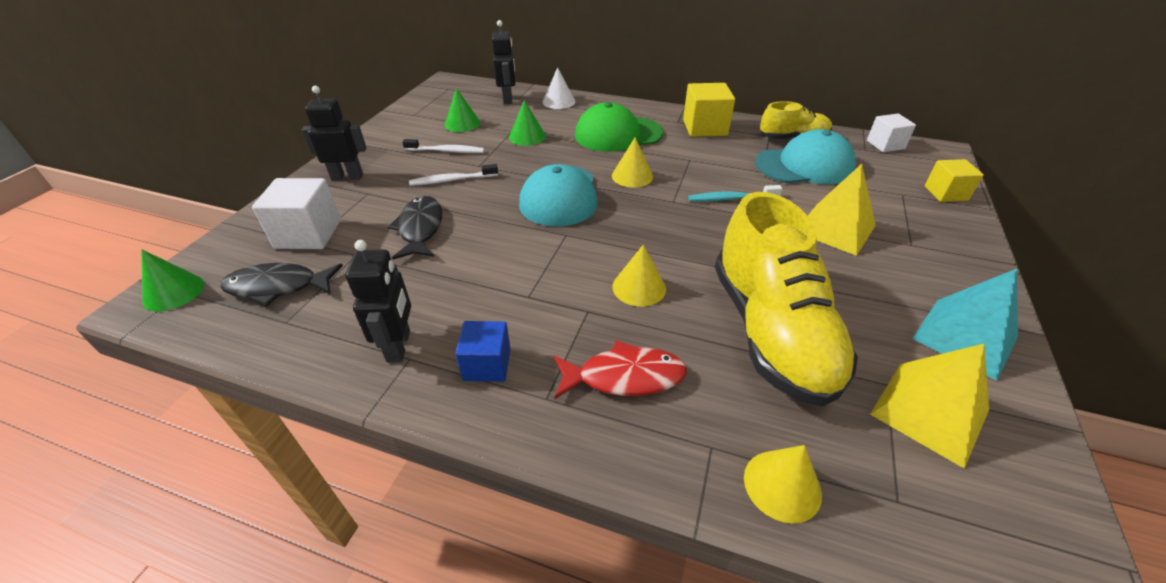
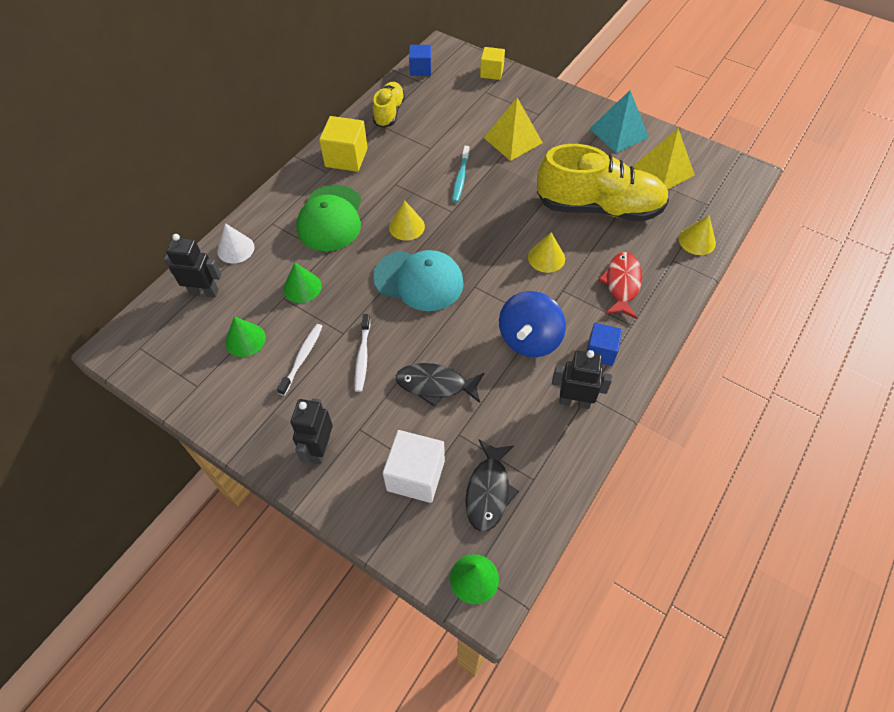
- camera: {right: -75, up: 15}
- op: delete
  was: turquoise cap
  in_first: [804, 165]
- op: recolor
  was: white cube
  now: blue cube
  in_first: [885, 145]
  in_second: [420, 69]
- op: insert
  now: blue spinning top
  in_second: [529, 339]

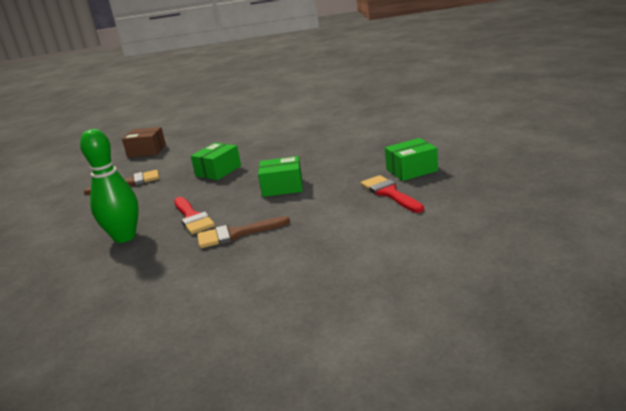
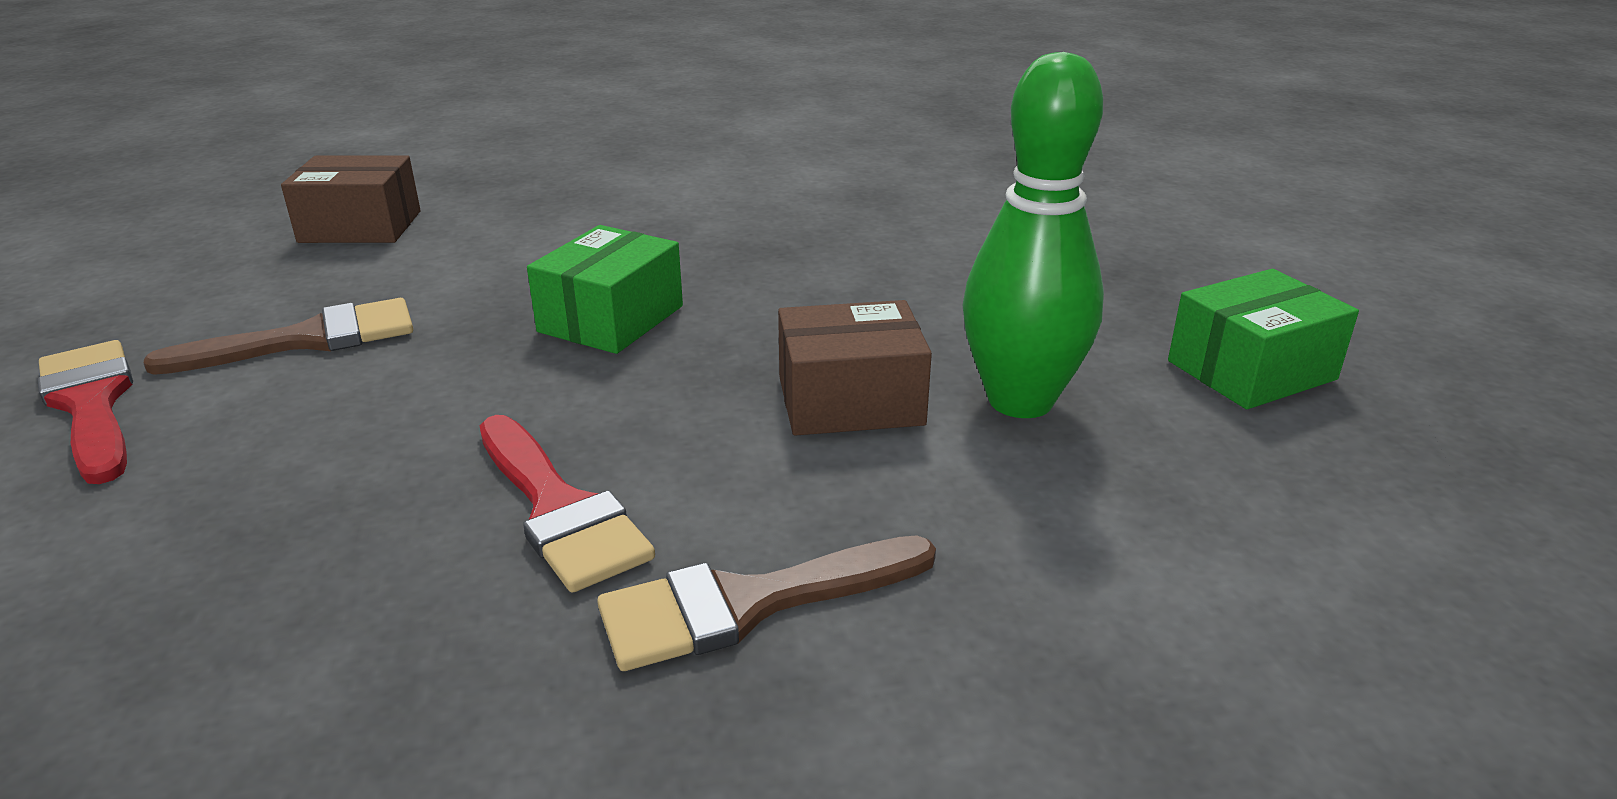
- camera: {right: -10, up: 5}
- op: move
  was: green bowling pin
  in_first: [124, 237]
  in_second: [1020, 401]
- op: recolor
  was: green box
  now: brown box
  in_first: [282, 187]
  in_second: [850, 401]
- op: move
  was: red brush
  in_first: [389, 193]
  in_second: [91, 404]

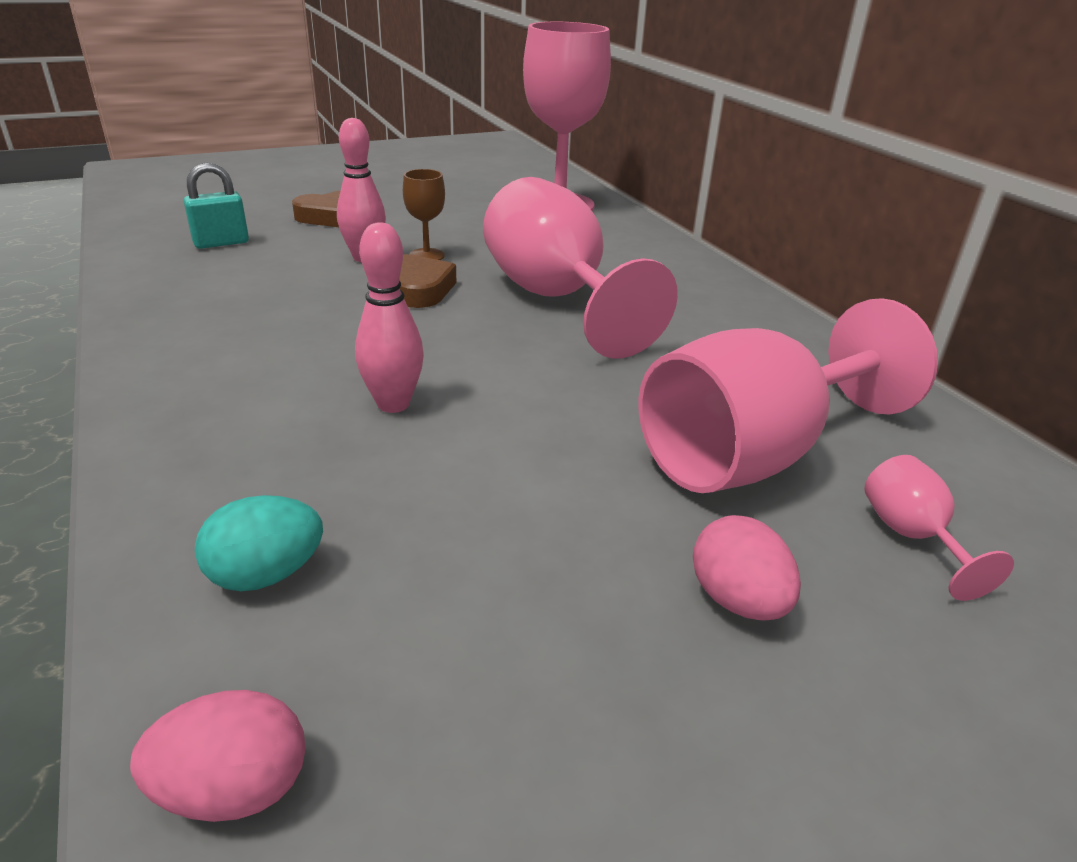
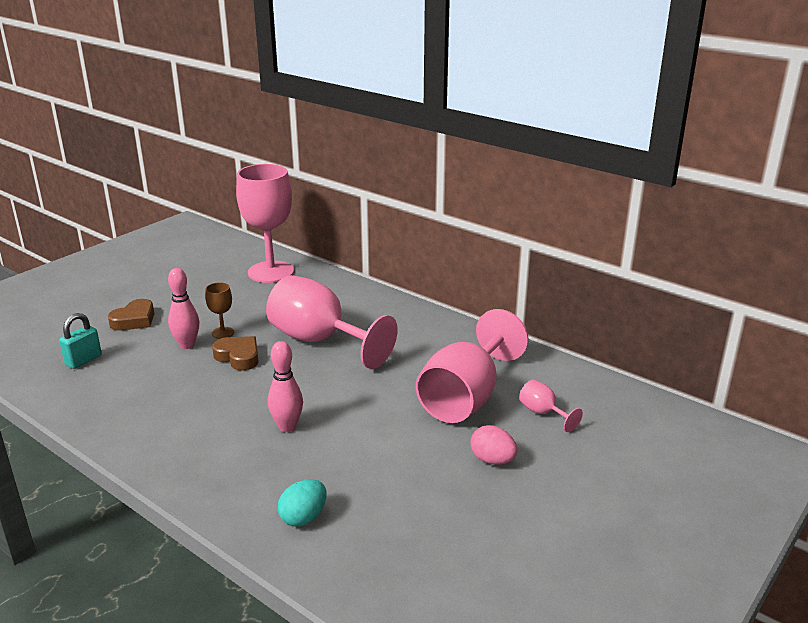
- camera: {right: -25, up: -5}
- op: delete
  was: pink egg
  in_first: [234, 789]

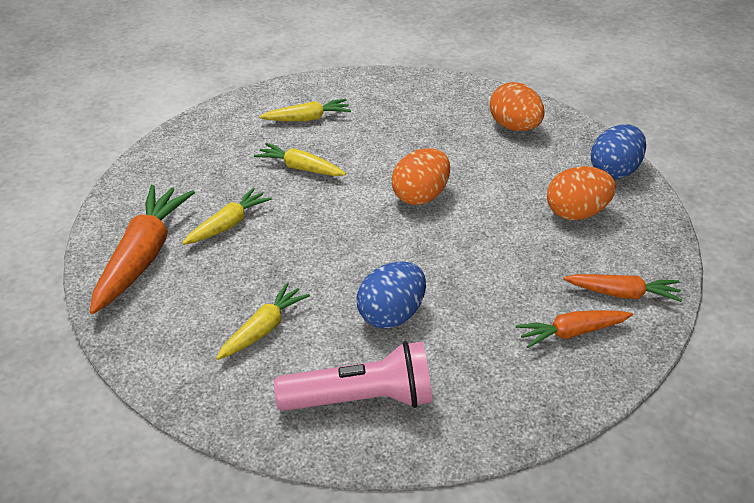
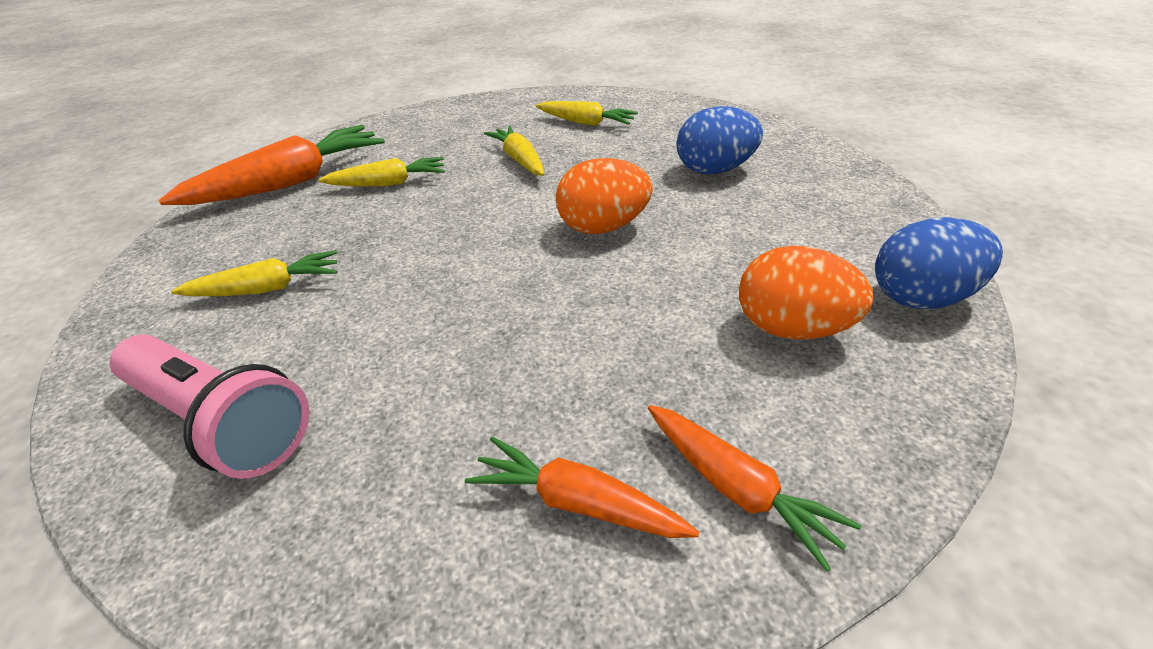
- camera: {right: 40, up: 0}
- op: move
  was: blue egg
  in_first: [391, 315]
  in_second: [714, 170]
- op: delete
  was: orange egg
  in_first: [514, 127]

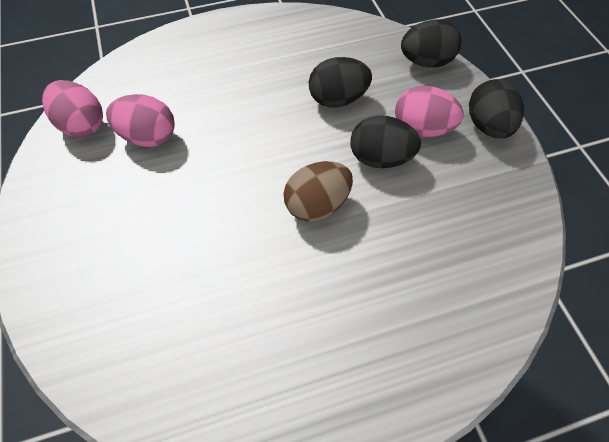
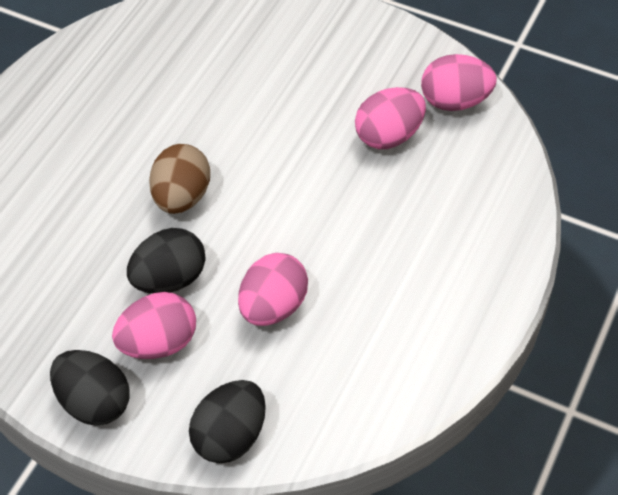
- camera: {right: 135, up: -5}
- op: recolor
  was: black egg
  now: pink egg
  in_first: [338, 99]
  in_second: [273, 306]

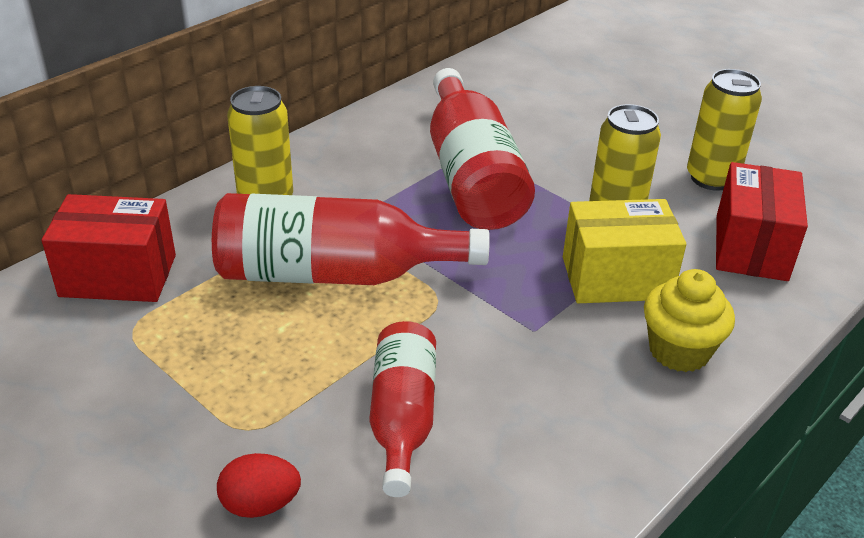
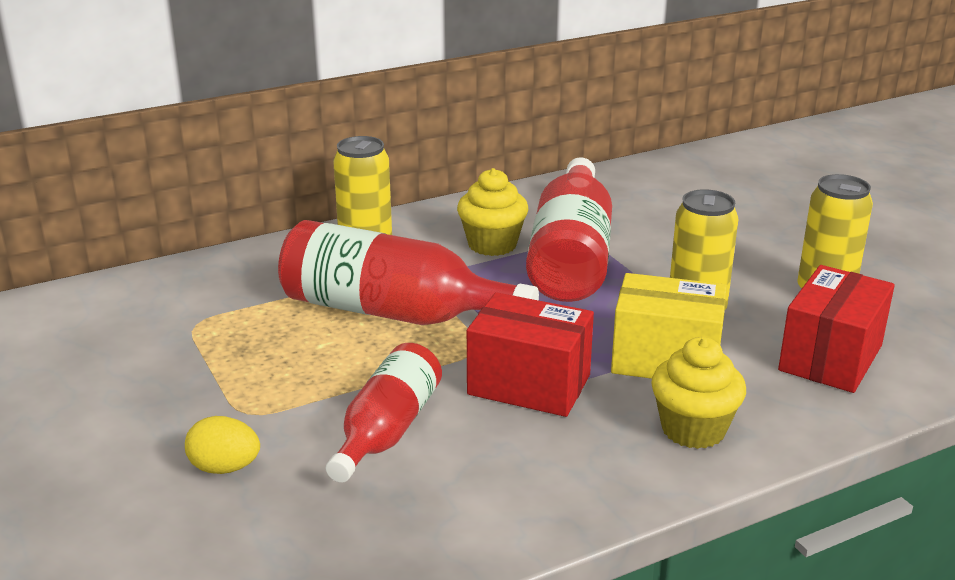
- camera: {right: 20, up: -10}
- op: move
  was: red box
  in_first: [118, 275]
  in_second: [529, 385]
- op: recolor
  was: red egg
  now: yellow egg
  in_first: [260, 504]
  in_second: [225, 468]
- op: insert
  now: yellow cupcake
  in_second: [492, 244]

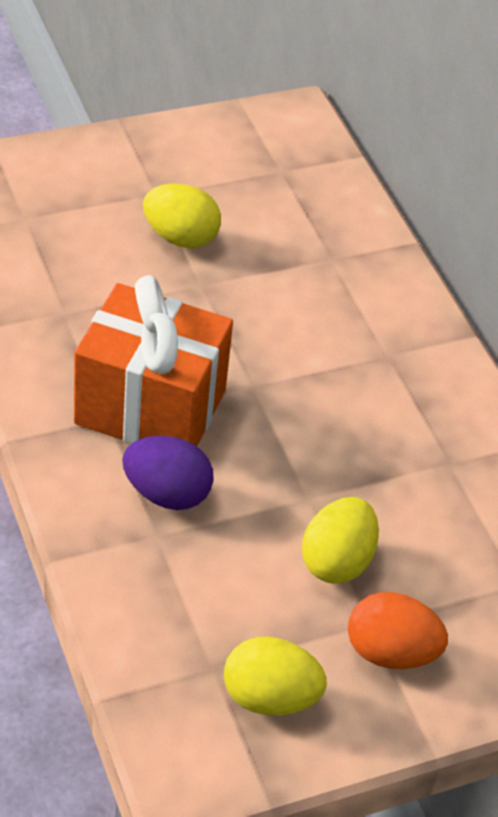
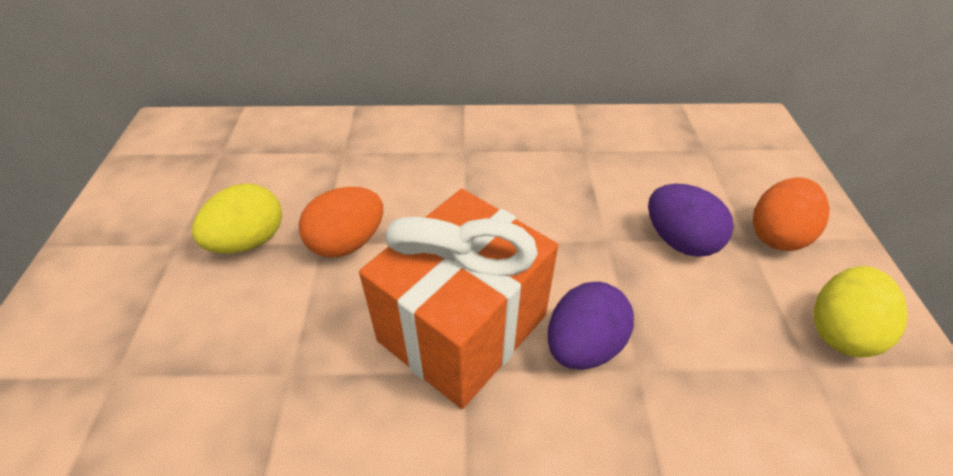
- camera: {right: -65, up: 0}
- op: recolor
  was: yellow egg
  now: purple egg
  in_first: [337, 561]
  in_second: [679, 241]
- op: insert
  now: orange egg
  in_second: [347, 242]

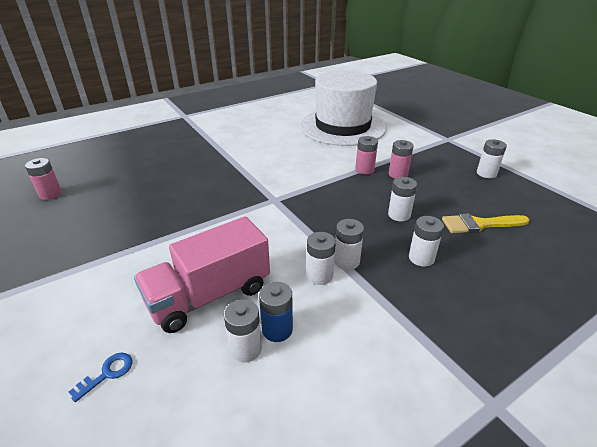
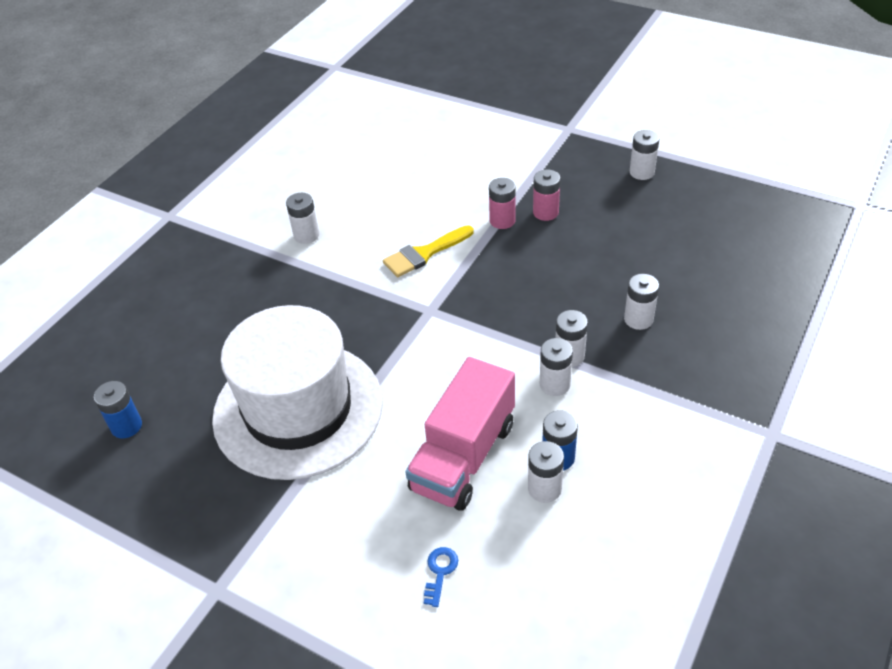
- camera: {right: -25, up: 10}
- op: recolor
  was: pink battery
  now: blue battery
  in_first: [50, 194]
  in_second: [126, 426]
- op: move
  was: white hat
  in_first: [342, 126]
  in_second: [298, 409]
- op: move
  was: white battery
  in_first: [399, 215]
  in_second: [306, 235]
- op: move
  was: yellow brush
  in_first: [479, 224]
  in_second: [424, 254]

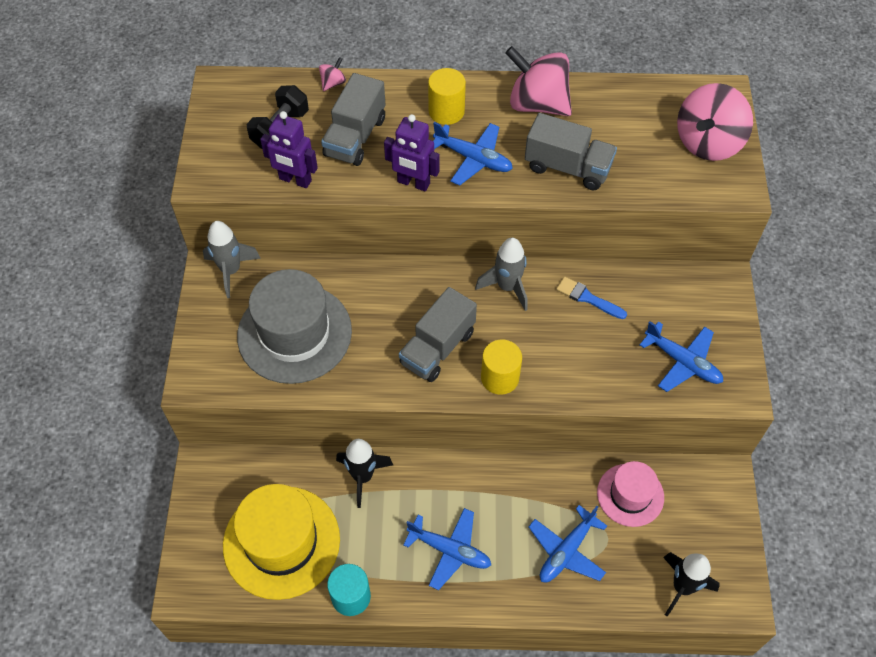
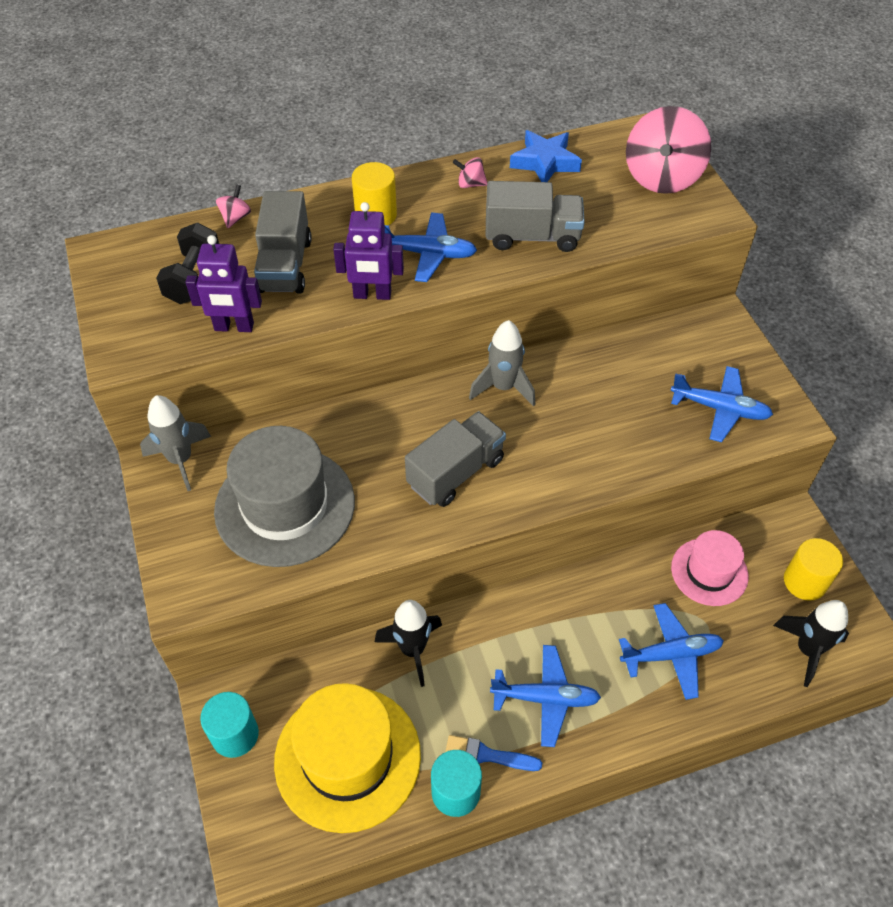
- camera: {right: -20, up: -5}
- op: rotate
  was: grey truck
  in_first: [437, 348]
  in_second: [456, 472]
  clockwise: -150
- op: move
  was: yellow cylinder
  in_first: [500, 378]
  in_second: [805, 581]
- op: resize
  was: pink spinning top
  in_first: [537, 104]
  in_second: [470, 184]
  ratio: 0.42
- op: rotate
  was: blue plane
  in_first: [566, 551]
  in_second: [671, 654]
  clockwise: -120
- op: move
  was: blue brush
  in_first: [587, 298]
  in_second: [487, 755]
- op: insert
  now: turquoise cylinder
  in_second: [235, 734]
- op: insert
  now: blue star
  in_second: [545, 162]

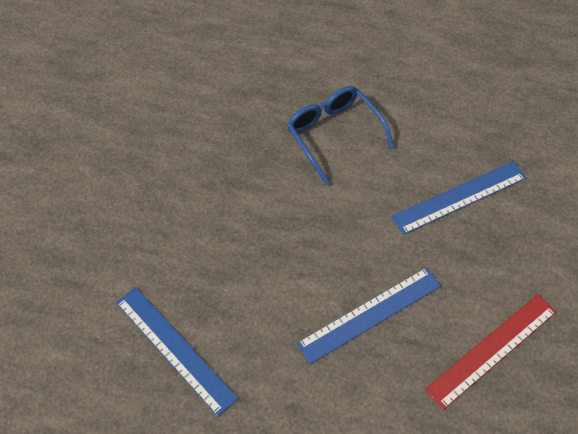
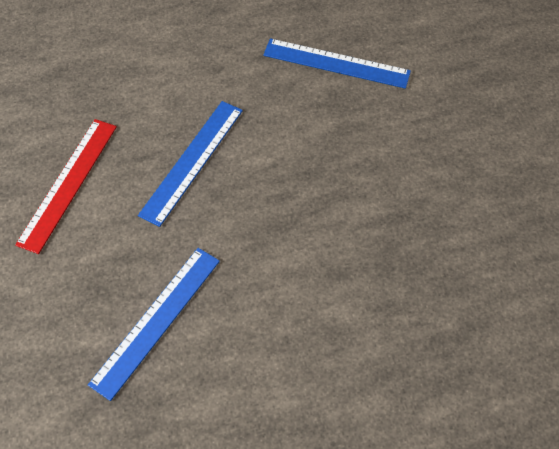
- camera: {right: 150, up: 0}
- op: delete
  was: blue glasses
  in_first: [333, 134]

